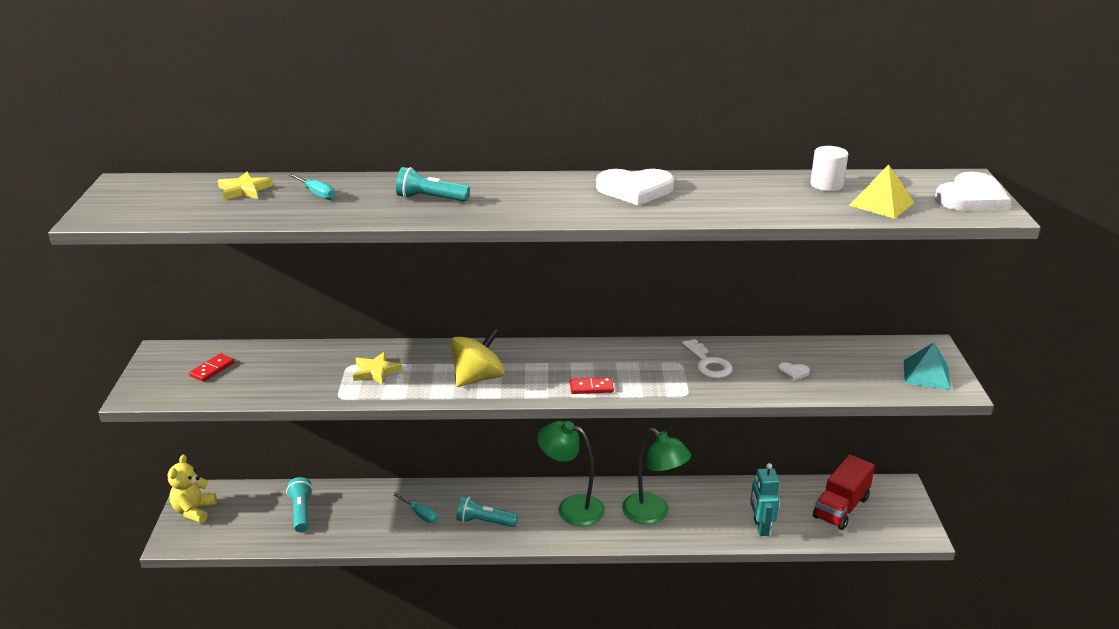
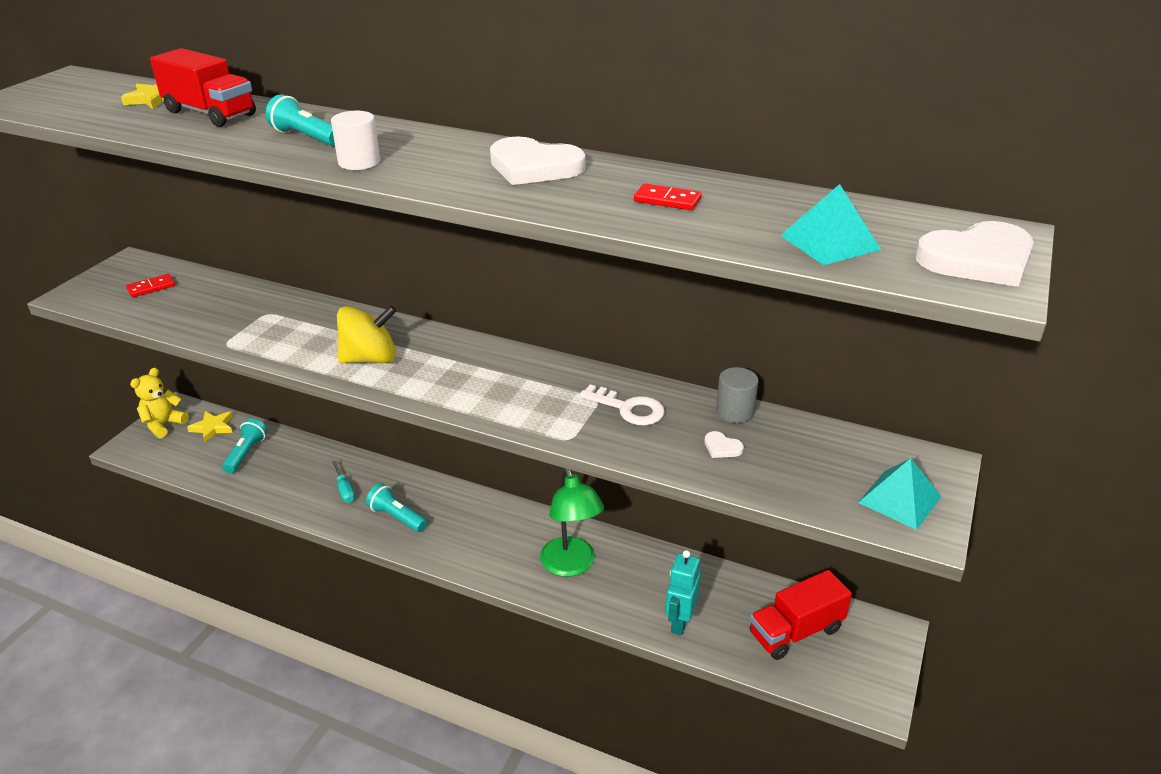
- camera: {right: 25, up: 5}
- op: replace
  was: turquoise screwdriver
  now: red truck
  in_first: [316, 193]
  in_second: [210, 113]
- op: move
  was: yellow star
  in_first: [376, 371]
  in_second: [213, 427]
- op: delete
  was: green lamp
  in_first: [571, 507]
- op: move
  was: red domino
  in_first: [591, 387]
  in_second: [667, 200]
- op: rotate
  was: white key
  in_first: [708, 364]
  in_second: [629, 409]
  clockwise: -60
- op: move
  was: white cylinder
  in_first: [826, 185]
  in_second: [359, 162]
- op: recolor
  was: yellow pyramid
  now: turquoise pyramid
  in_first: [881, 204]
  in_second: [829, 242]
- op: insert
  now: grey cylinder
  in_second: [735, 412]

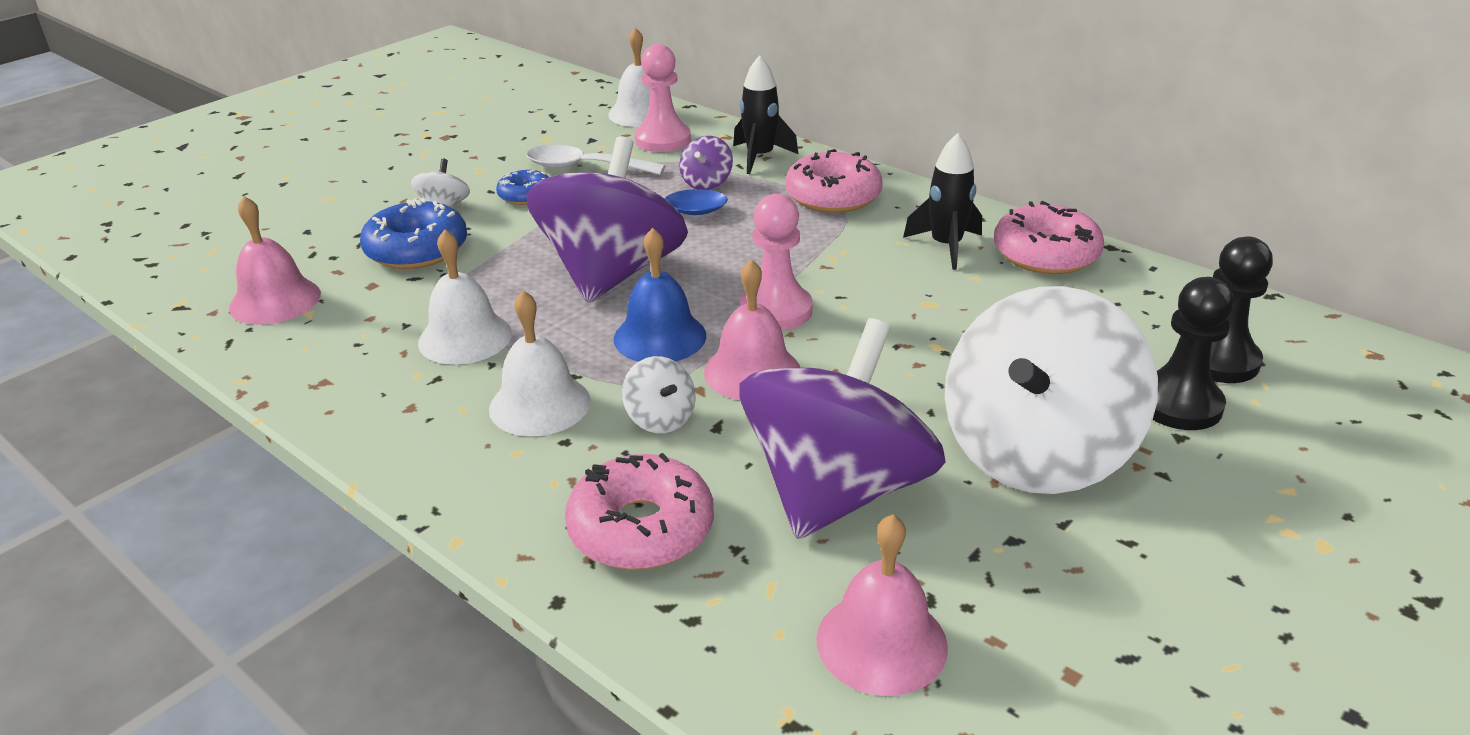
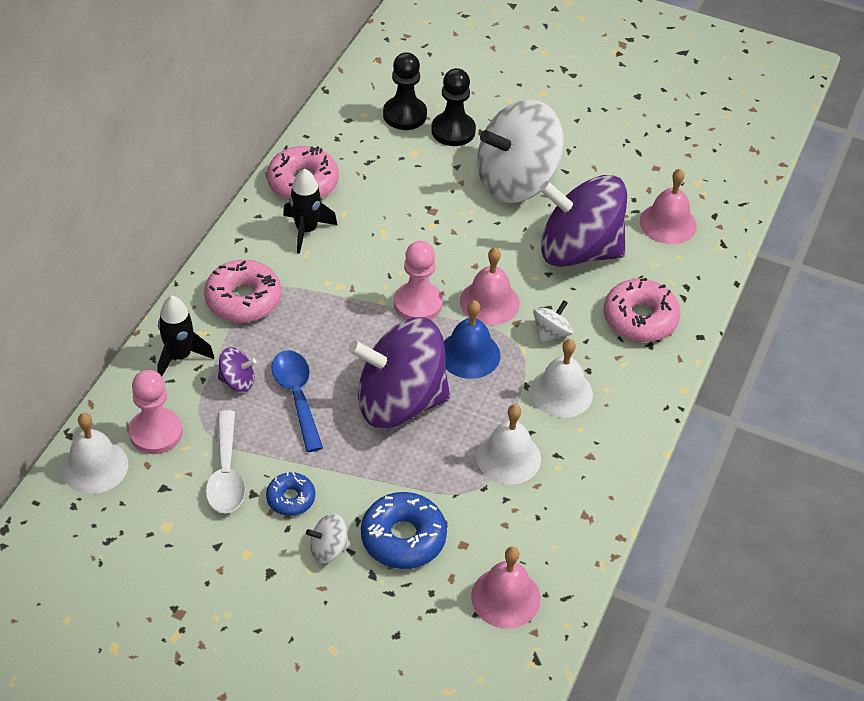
- camera: {right: -110, up: 15}
- op: rotate
  was: white spinning top
  in_first: [1035, 452]
  in_second: [516, 181]
  clockwise: 135

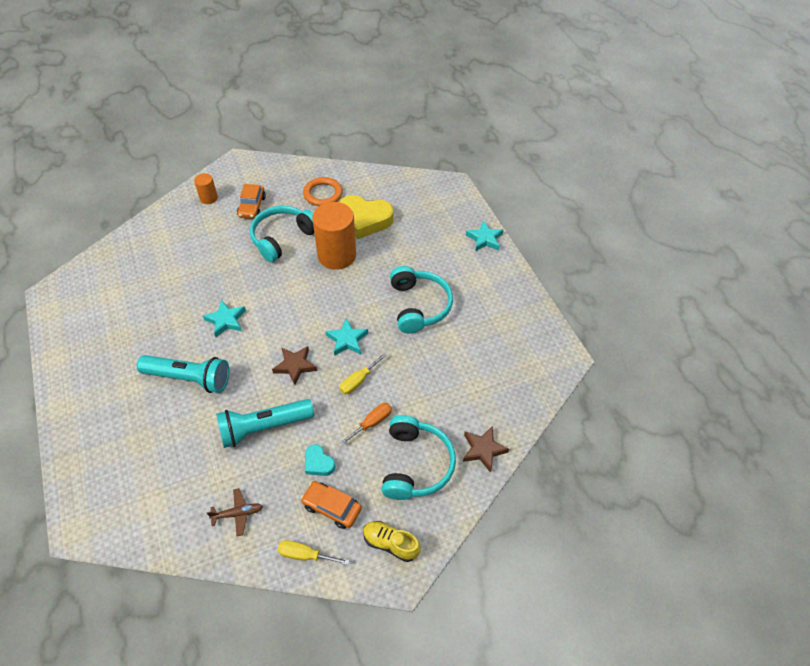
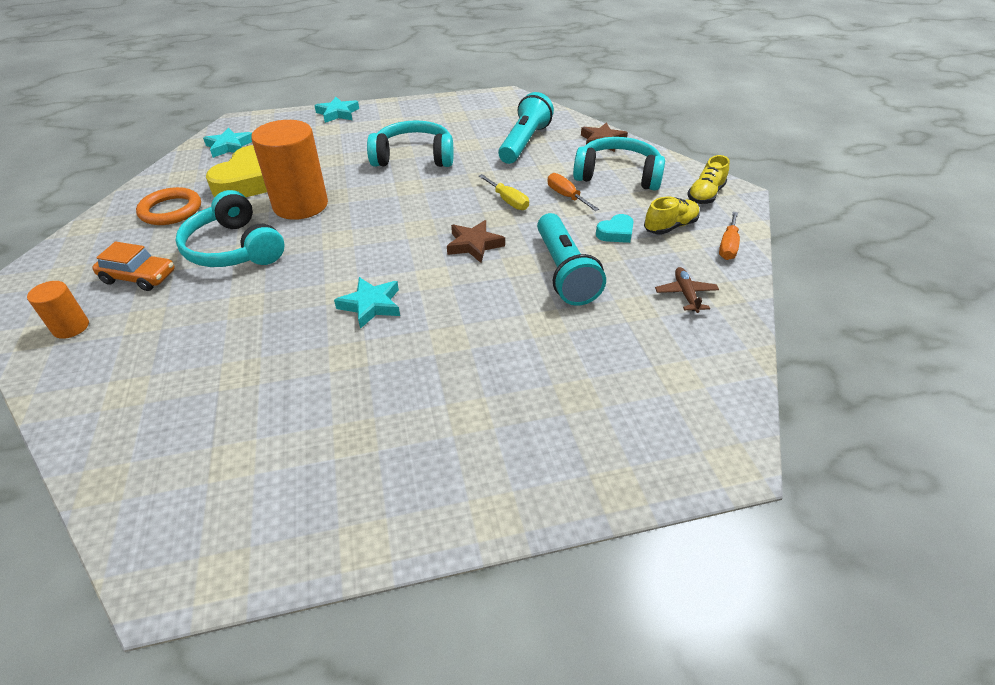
- camera: {right: -80, up: -10}
- op: move
  was: turquoise flashlight
  in_first: [189, 378]
  in_second: [524, 143]
- op: recolor
  was: yellow screwdriver
  now: orange screwdriver
  in_first: [305, 555]
  in_second: [728, 246]
- op: replace
  was: orange car
  now: yellow shoe
  in_first: [332, 507]
  in_second: [670, 227]
- op: move
  was: turquoise star
  in_first: [347, 340]
  in_second: [229, 146]

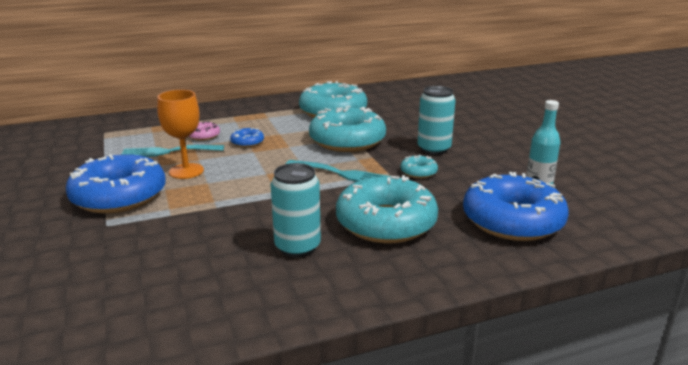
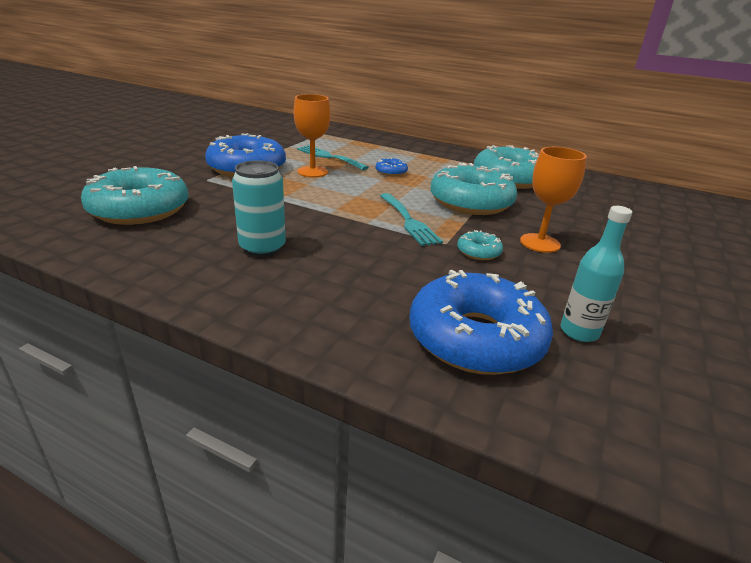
- camera: {right: 45, up: 5}
- op: delete
  was: pink donut
  in_first: [204, 136]
- op: move
  was: turquoise donut
  in_first: [386, 223]
  in_second: [139, 209]
- op: replace
  was: turquoise can
  now: orange goblet
  in_first: [434, 149]
  in_second: [540, 243]

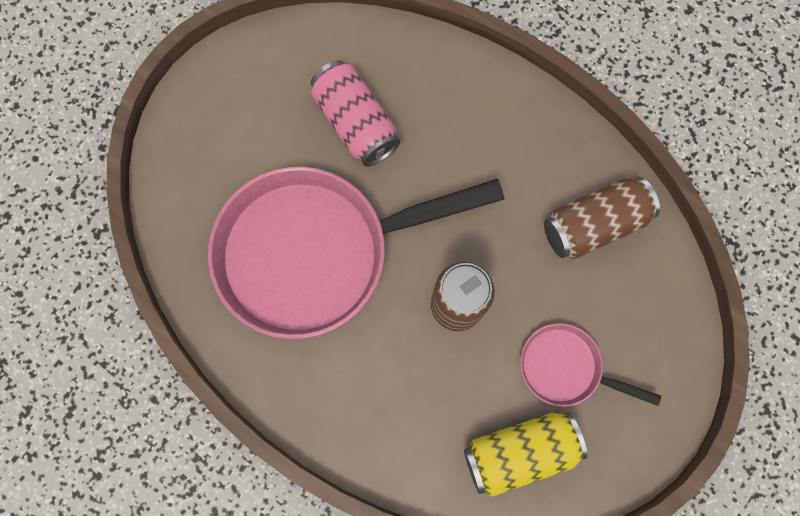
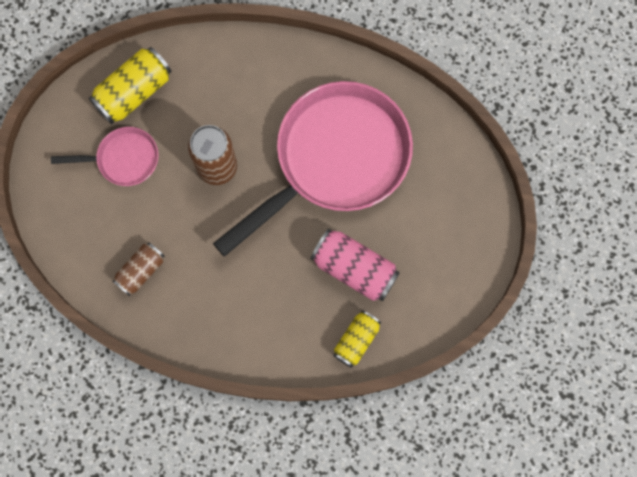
- camera: {right: 155, up: 0}
- op: resize
  was: brown can
  in_first: [593, 224]
  in_second: [141, 271]
  ratio: 0.64
- op: insert
  now: yellow can
  in_second: [356, 340]

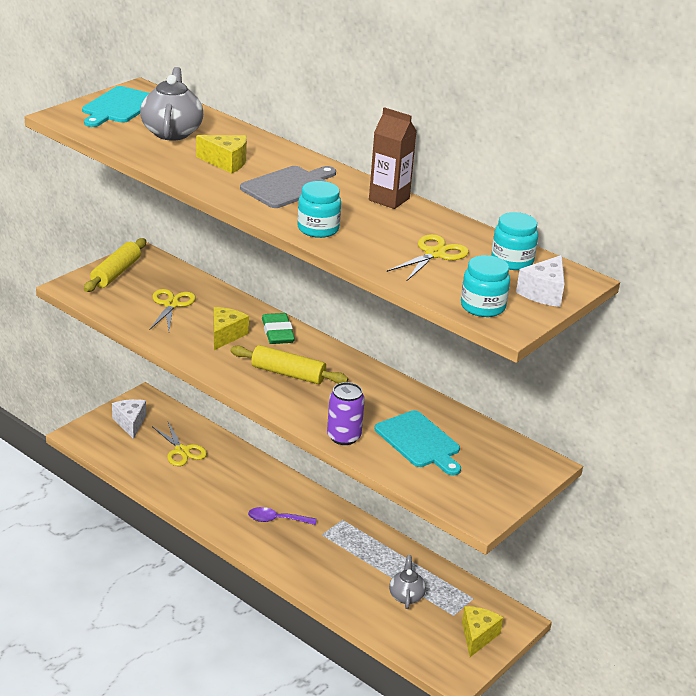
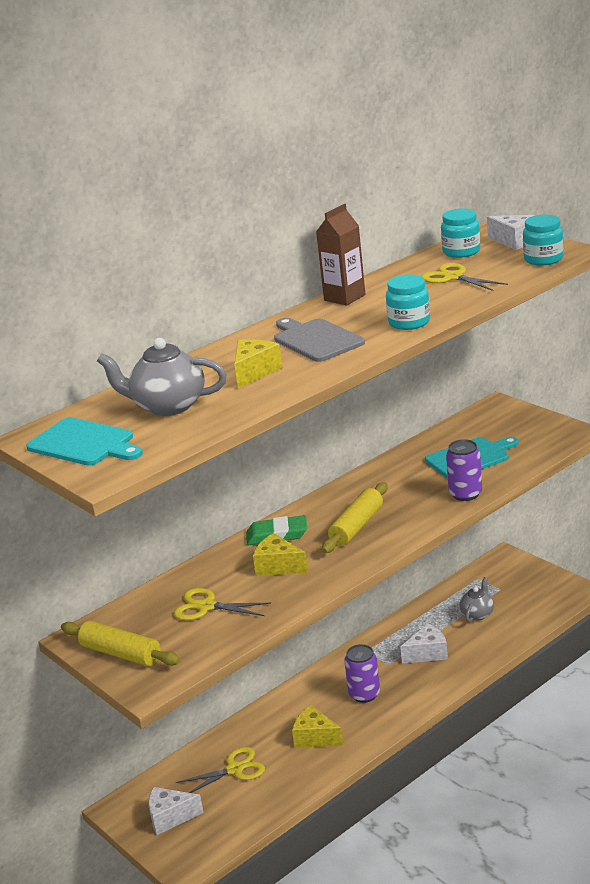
- camera: {right: -75, up: -5}
- op: replace
  was: purple spoon
  now: purple can
  in_first: [276, 520]
  in_second: [364, 694]
- op: rotate
  was: grey teapot
  in_first: [406, 596]
  in_second: [477, 614]
  clockwise: 105
- op: move
  was: yellow cheese
  in_first: [477, 636]
  in_second: [315, 738]
- op: insert
  now: white cheese
  in_second: [427, 653]

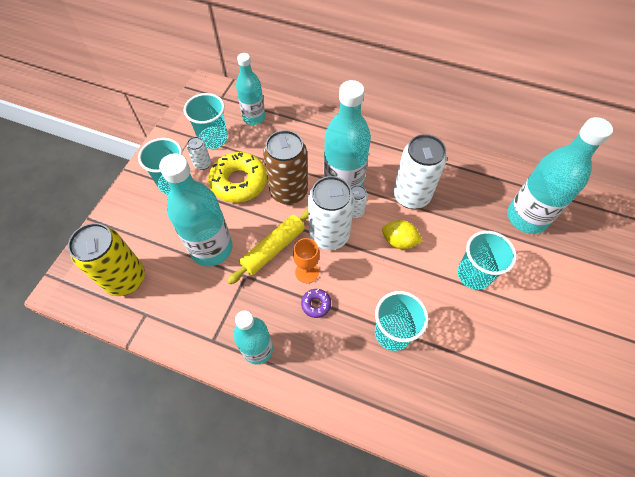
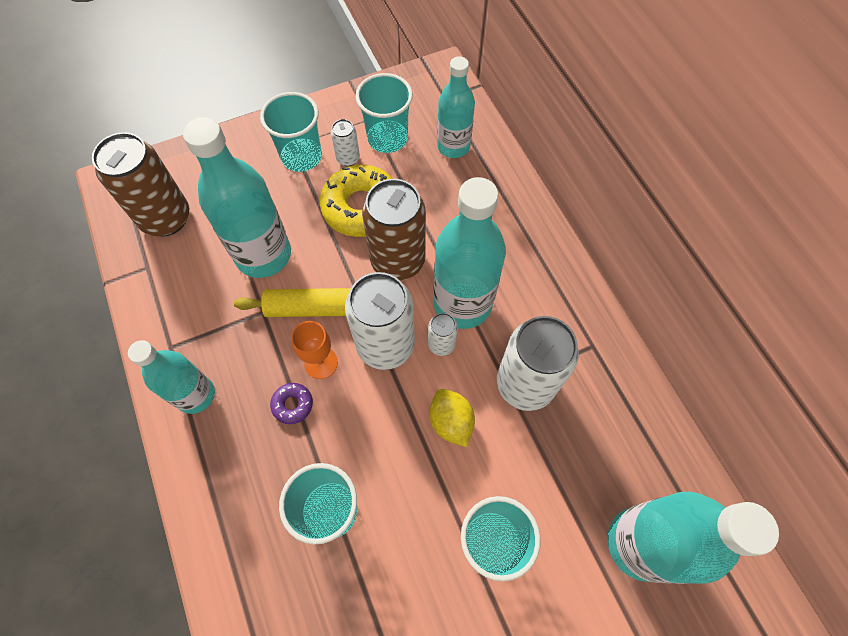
- camera: {right: 45, up: 5}
- op: recolor
  was: yellow can
  now: brown can
  in_first: [126, 279]
  in_second: [166, 218]

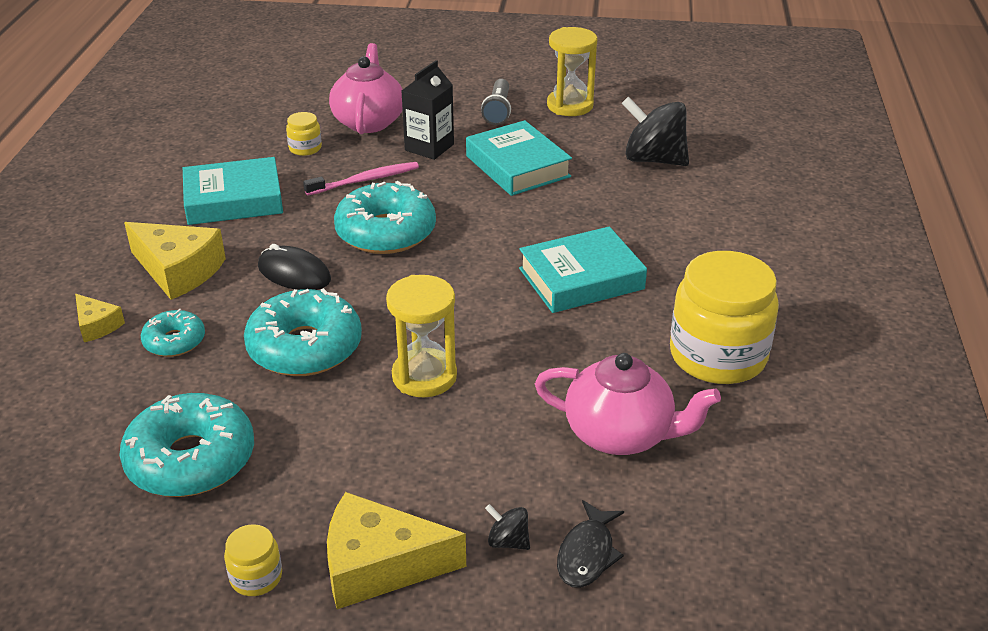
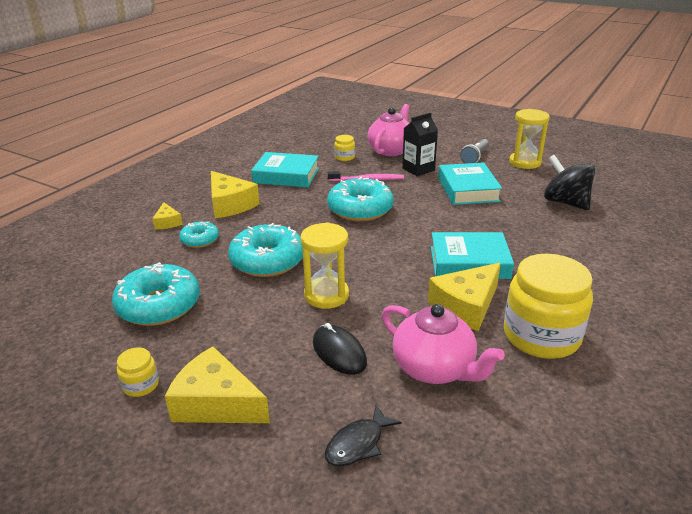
- camera: {right: 25, up: -5}
- op: move
  was: black mouse
  in_first: [294, 273]
  in_second: [339, 352]
- op: delete
  was: black spinning top
  in_first: [508, 541]
- op: insert
  now: yellow cheese
  in_second: [466, 306]

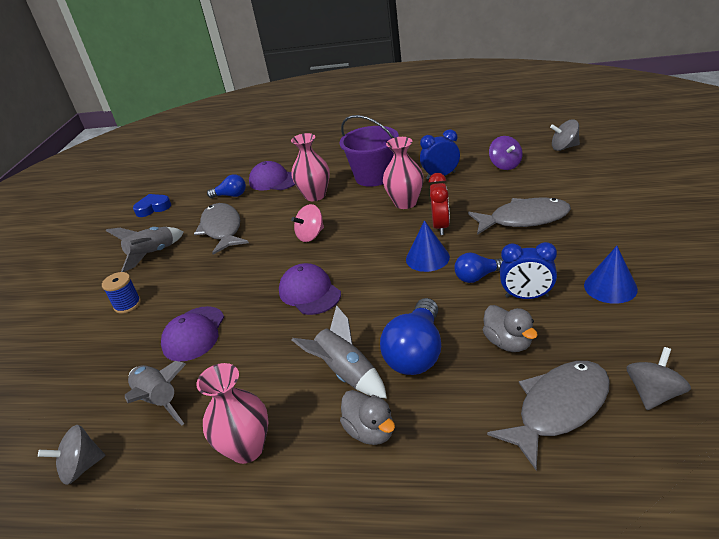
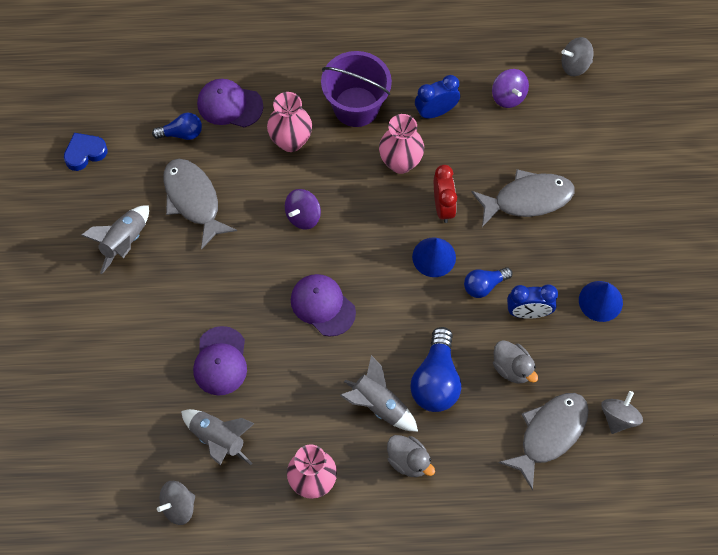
- camera: {right: -15, up: 30}
- op: delete
  was: blue spool
  in_first: [127, 304]
- op: recolor
  was: pink spinning top
  now: purple spinning top
  in_first: [311, 235]
  in_second: [303, 216]

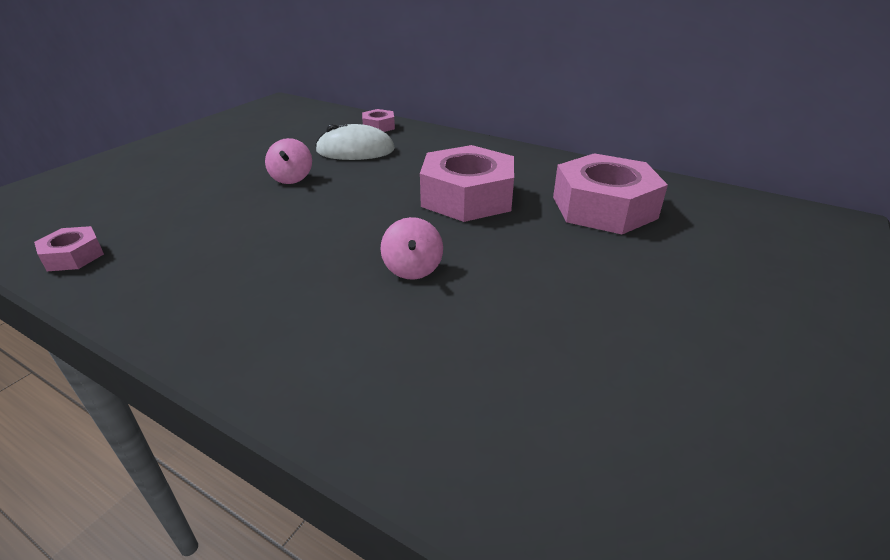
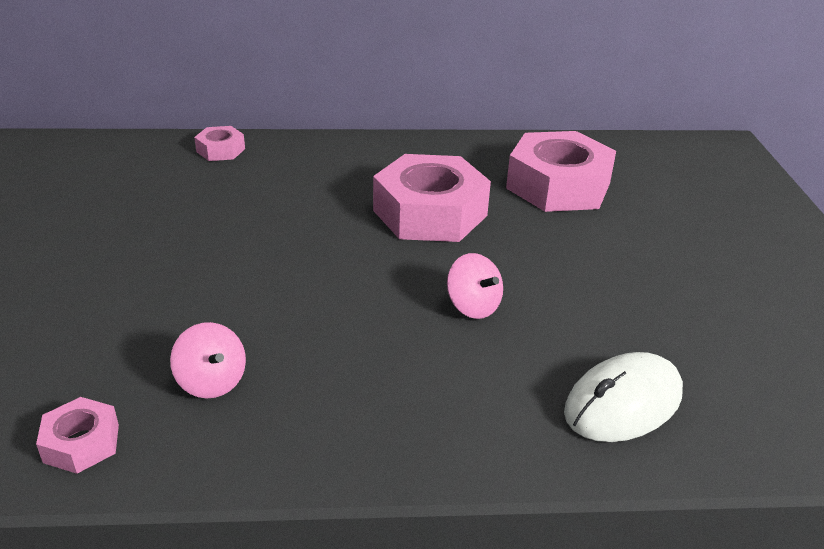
- camera: {right: -35, up: 0}
- op: move
  was: pink spinning top
  in_first: [292, 178]
  in_second: [212, 382]
- op: move
  was: white mouse
  in_first: [355, 150]
  in_second: [623, 403]

